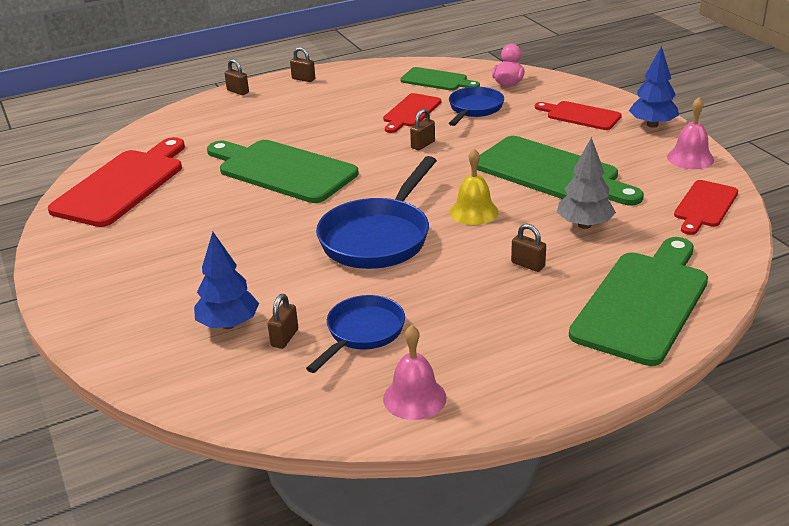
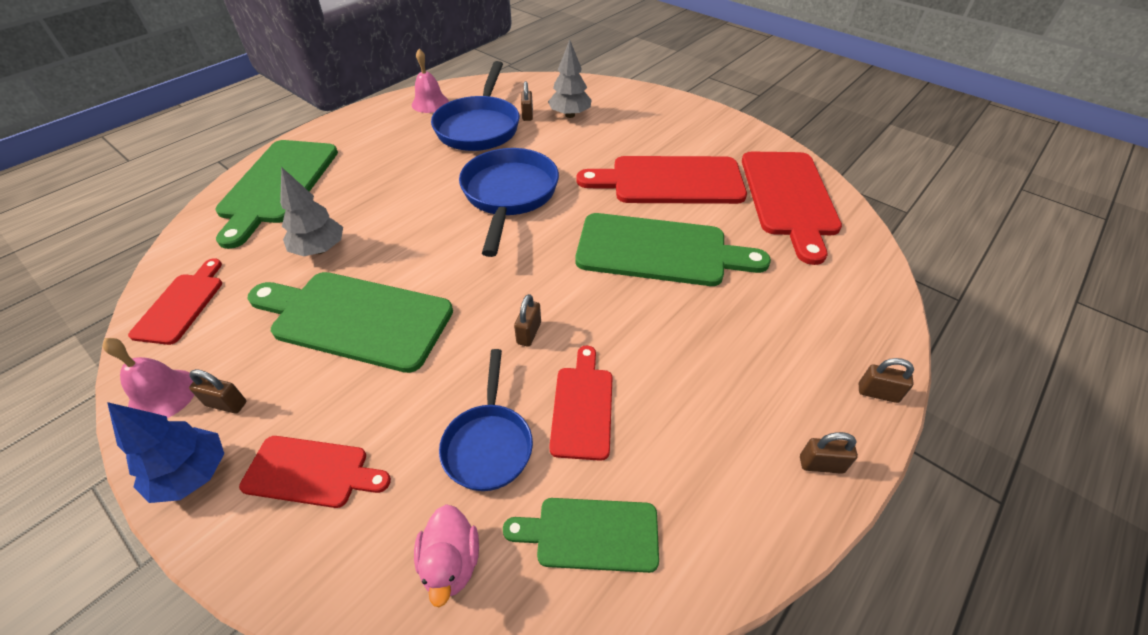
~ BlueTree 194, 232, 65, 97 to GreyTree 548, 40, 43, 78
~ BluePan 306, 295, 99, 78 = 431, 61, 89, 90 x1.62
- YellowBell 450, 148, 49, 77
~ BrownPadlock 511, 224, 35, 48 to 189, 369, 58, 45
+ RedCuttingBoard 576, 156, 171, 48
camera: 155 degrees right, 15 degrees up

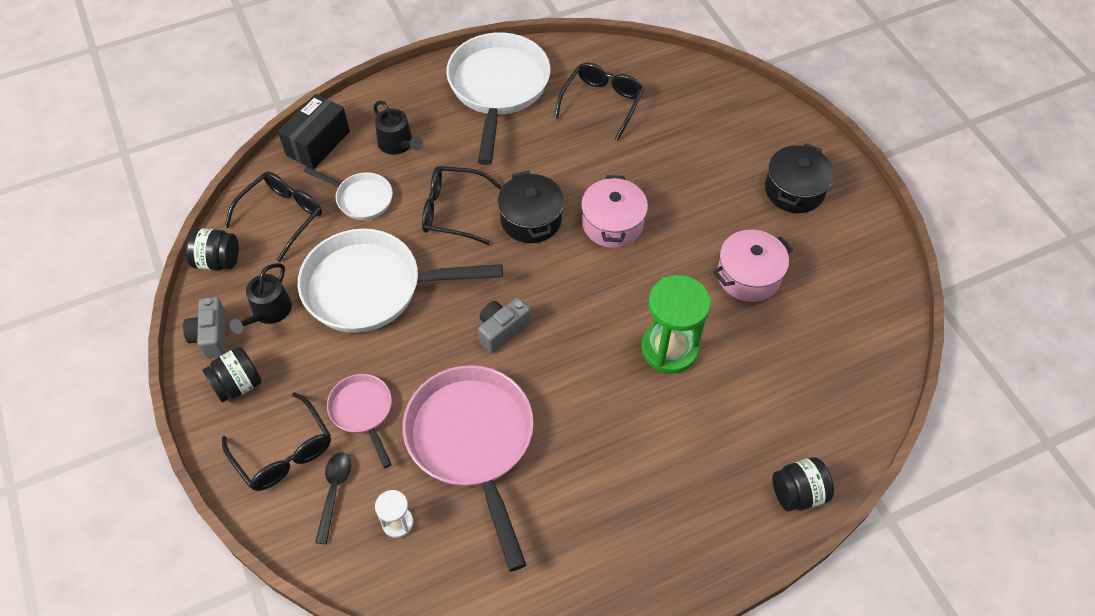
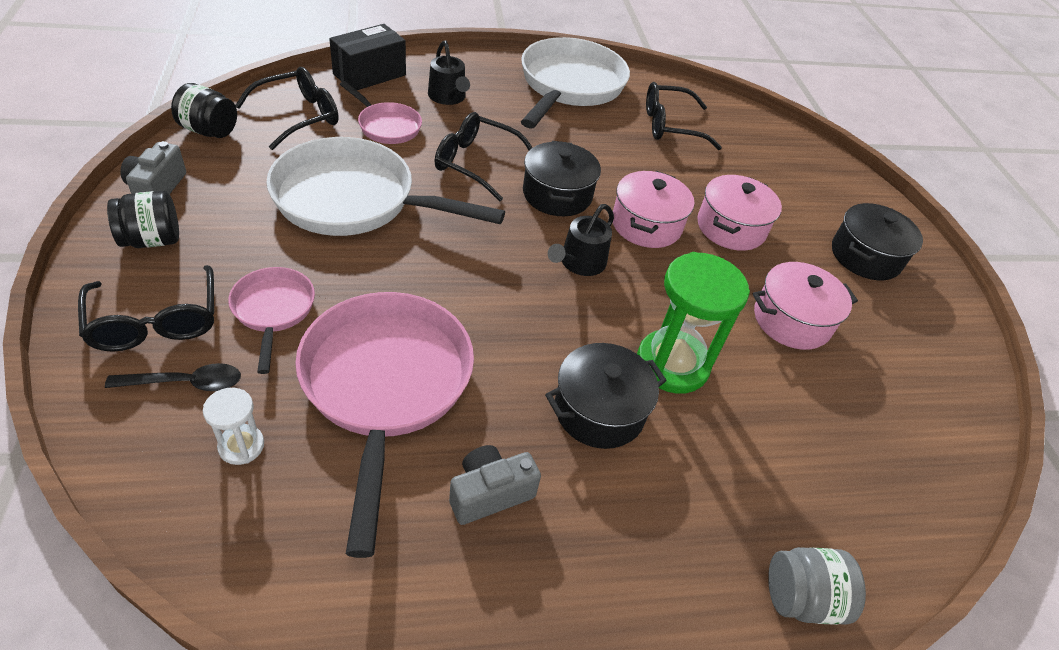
~ BlackWateringCan 229, 263, 63, 71 to 548, 204, 66, 72
~ WhitePan 304, 167, 89, 53 to PinkPan 340, 81, 82, 63
~ BlackSpoon 315, 452, 37, 92 = 105, 363, 136, 28 60 degrees clockwise
~ GreyCamera 478, 298, 53, 55 to 449, 445, 92, 80
~ BlackGlasses 554, 63, 90, 77 = 646, 82, 76, 68 135 degrees counterclockwise
~ BlackJar 772, 457, 62, 55 to GreyJar 768, 547, 98, 78
+ BlackPot 545, 343, 122, 106
+ PinkPot 697, 175, 85, 76
camera: 10 degrees right, 10 degrees down

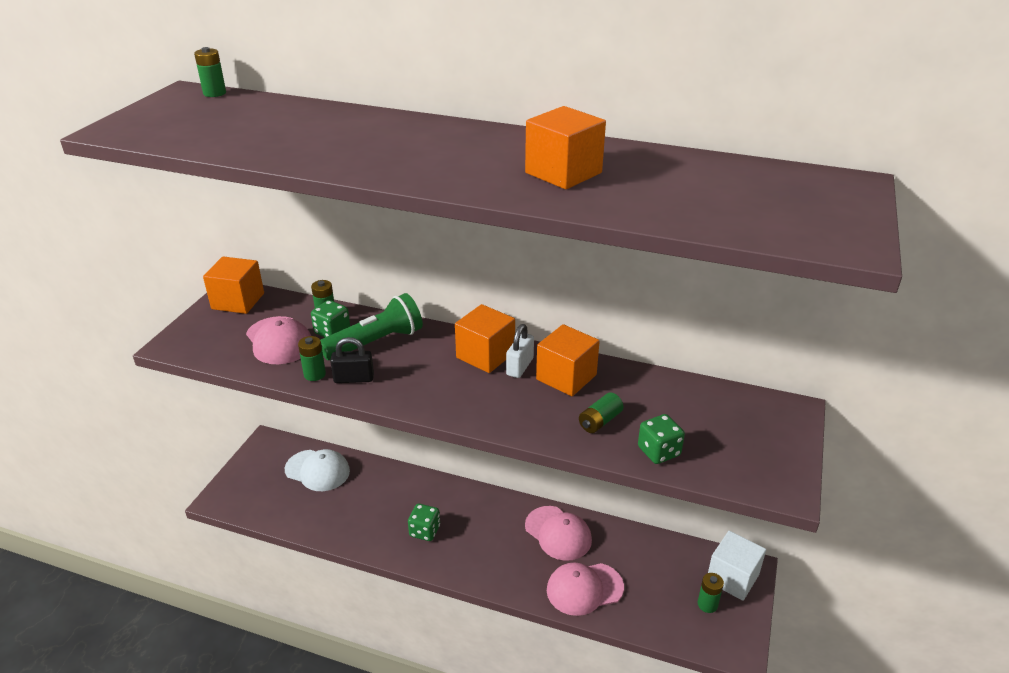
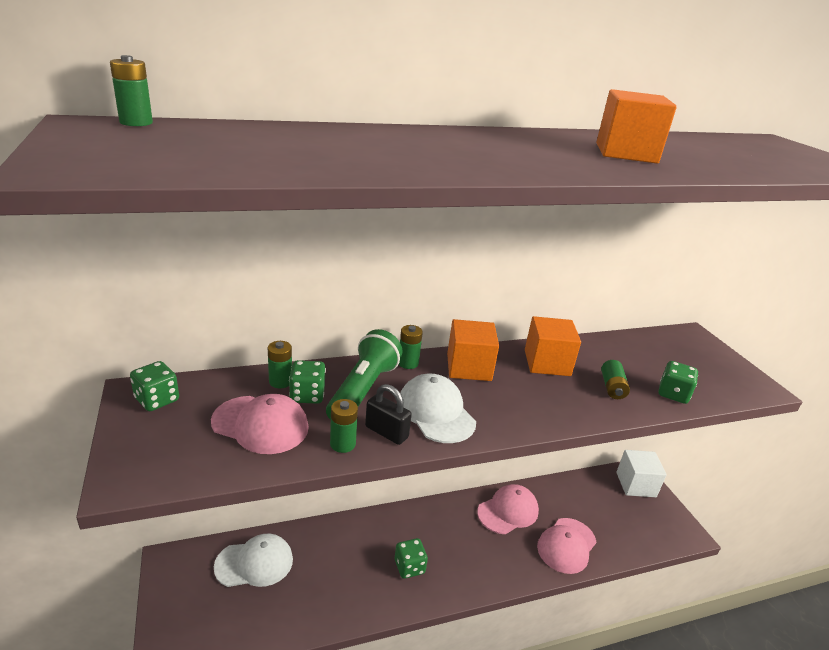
~ OrangeCube 203, 257, 61, 57 to GreenDice 130, 361, 49, 50
~ BlackPadlock 330, 337, 44, 46 = 365, 384, 47, 61 75 degrees clockwise
- WhitePadlock 506, 324, 28, 54
~ PinkCap 525, 506, 67, 55 = 477, 484, 62, 50 45 degrees counterclockwise
~ GreenBattery 698, 573, 26, 40 to 399, 325, 24, 44
+ WhiteCap 400, 374, 76, 69
camera: 40 degrees left, 5 degrees down

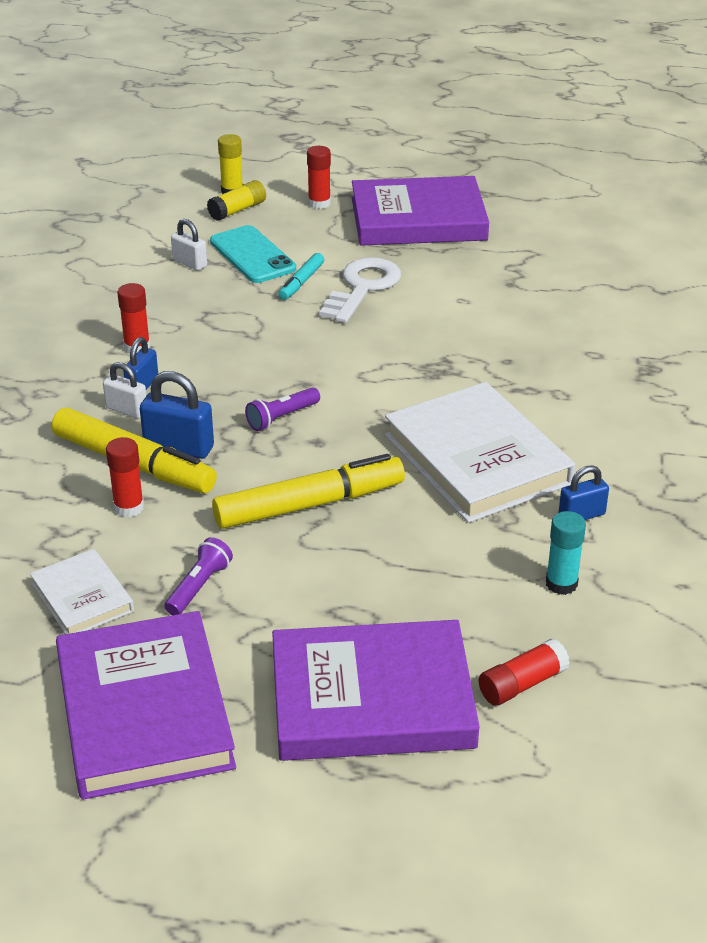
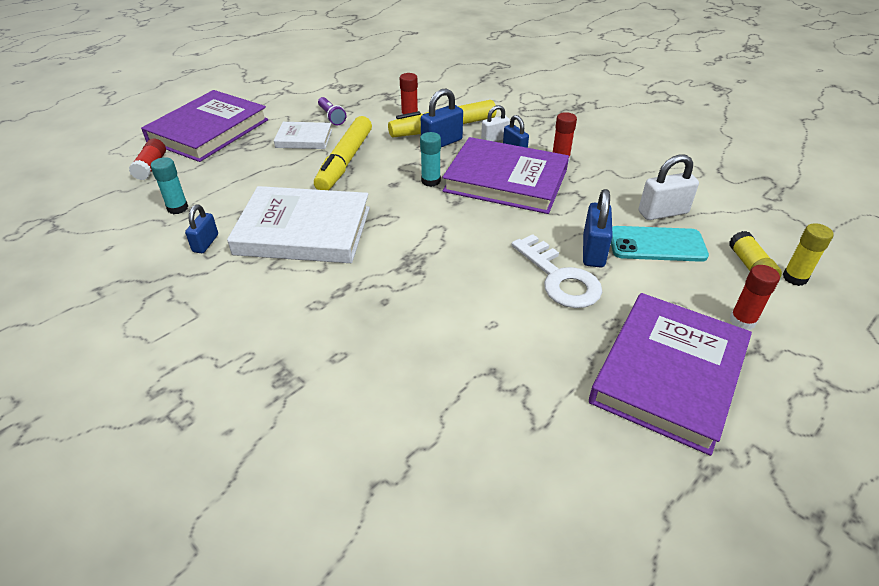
~ WhiteBook 30, 549, 104, 85 to 274, 122, 58, 27
~ PurpleBook 56, 611, 180, 189 to 442, 137, 127, 77
~ WhitePadlock 171, 219, 36, 52 = 639, 154, 60, 66 x1.55
~ PurpleFlashlight 245, 387, 75, 44 to TurquoiseGlueStick 420, 132, 21, 55
~ TurquoiseMarker 278, 253, 46, 47 to BluePadlock 583, 189, 30, 79
camera: 125 degrees right, 5 degrees up

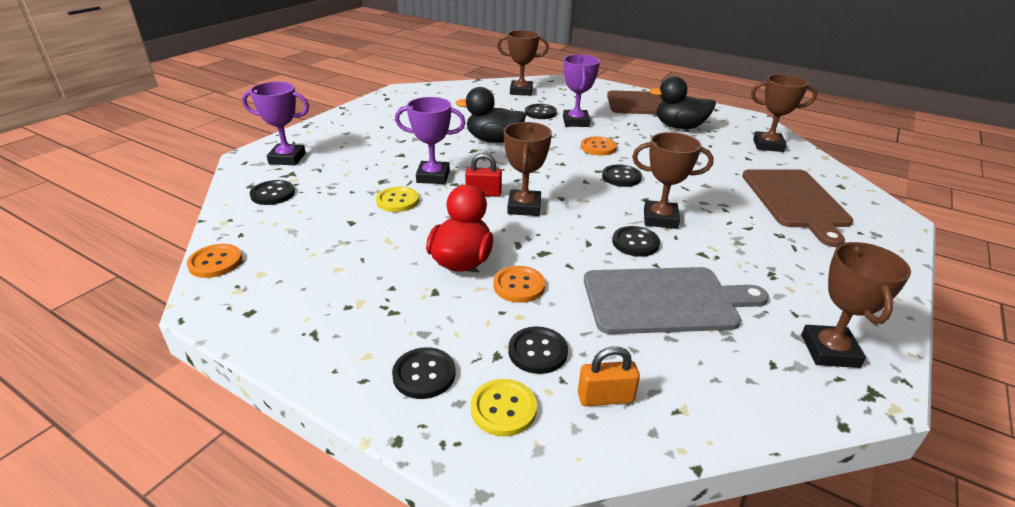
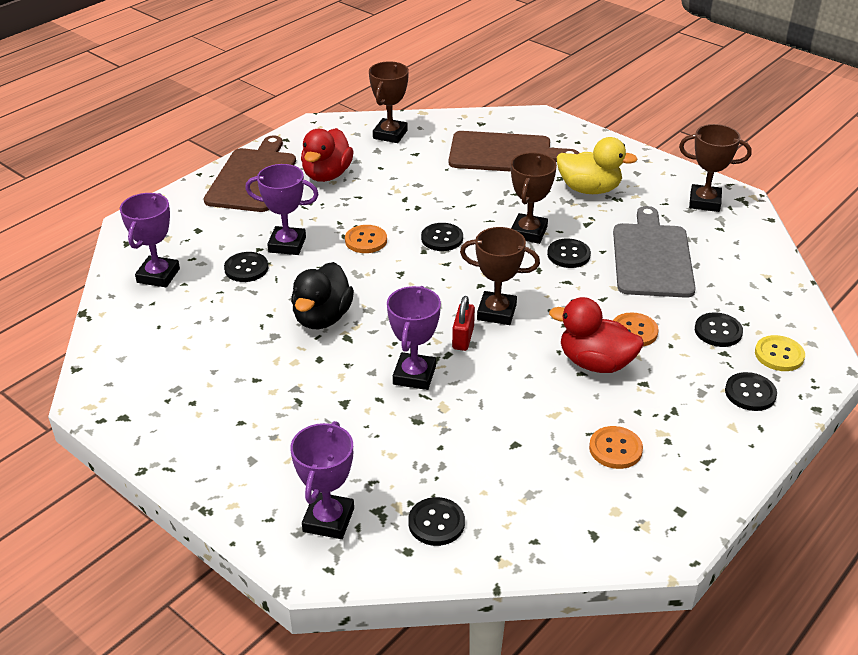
~ OrangeButton 187, 244, 55, 34 to 589, 426, 54, 43
- YellowButton 376, 187, 43, 25
~ BrownTrophy 497, 30, 52, 66 to PurpleTrophy 120, 193, 60, 94
- OrangePadlock 578, 346, 62, 60
~ BlackDuck 649, 76, 67, 53 to RedDuck 301, 128, 53, 54
+ YellowDuck 557, 137, 81, 57
camera: 80 degrees left, 5 degrees up

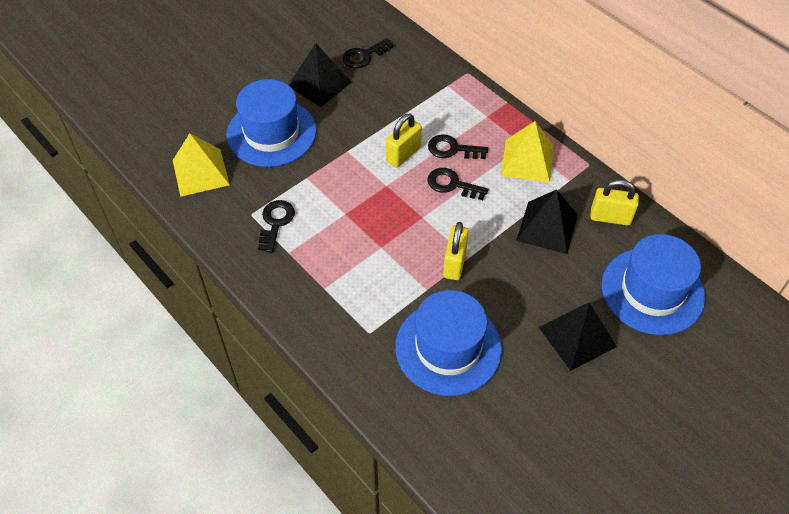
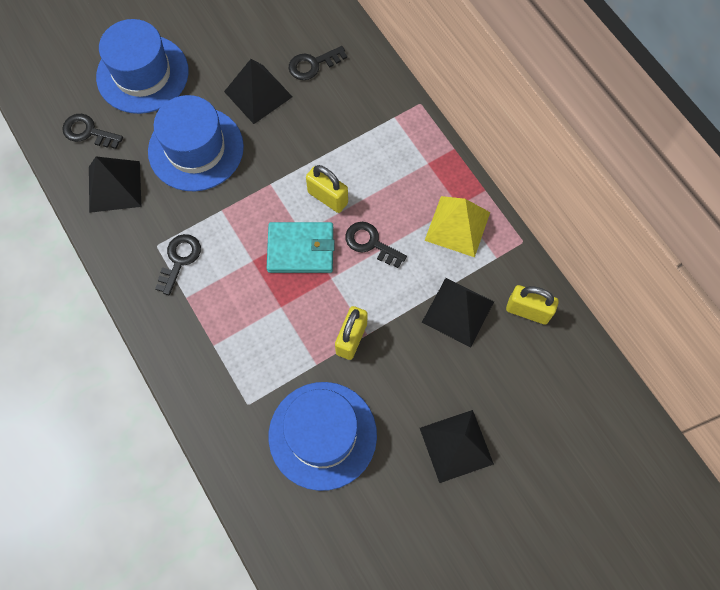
~ YellowPyramid 173, 133, 57, 64 to BlackPyramid 89, 157, 53, 56
~ YellowPadlock 386, 113, 36, 54 = 306, 165, 42, 48 75 degrees clockwise
~ BlackKey 428, 134, 60, 25 to 62, 114, 61, 35
~ BlueHat 602, 234, 103, 101 to 96, 19, 93, 95
+ TurquoiseWallet 267, 222, 68, 51
camera: 10 degrees right, 15 degrees up

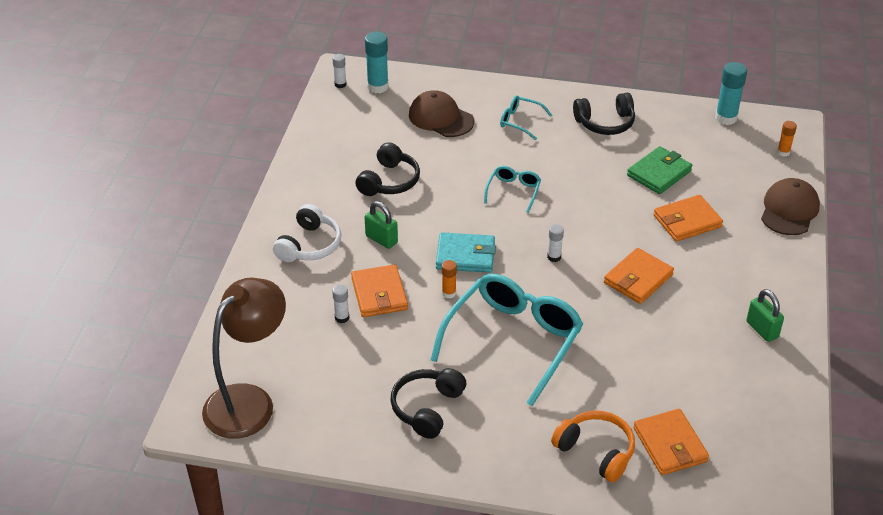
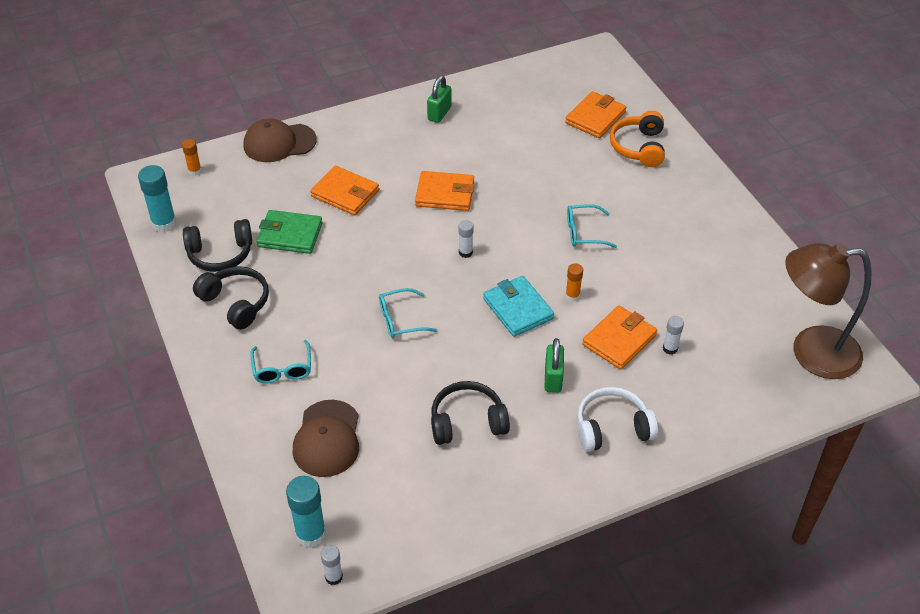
~ BlackHeadphones 390, 368, 76, 71 to 183, 219, 69, 53
~ TurquoiseGlasses 431, 274, 152, 132 = 567, 204, 50, 44 x0.46
camera: 125 degrees left, 5 degrees up

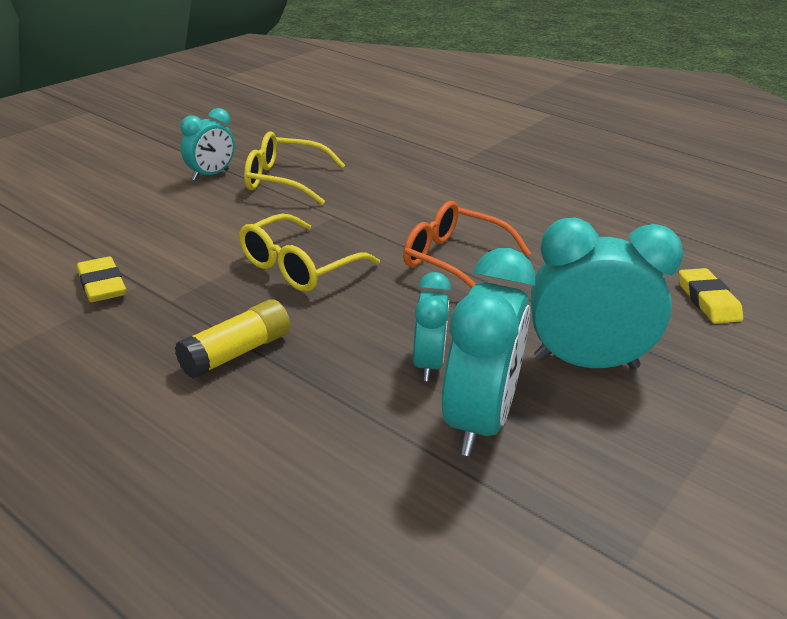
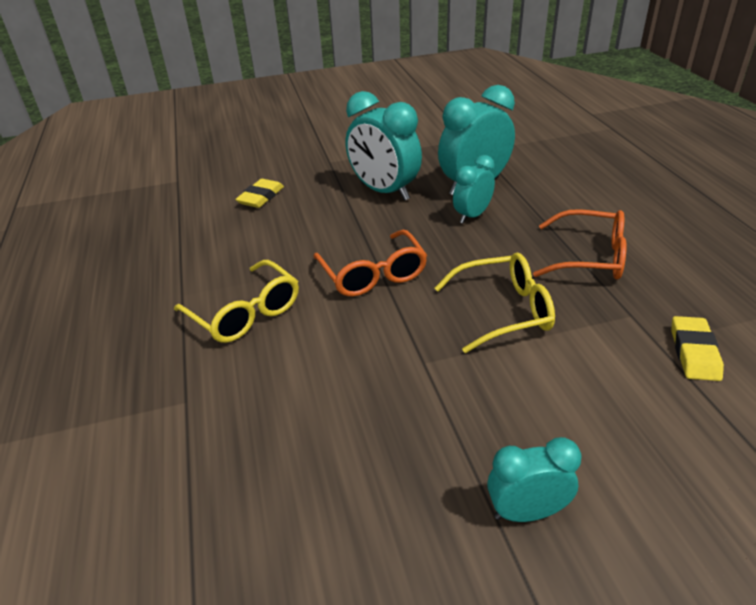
~ YellowGlueStick 175, 299, 115, 80 to OrangeGlasses 533, 209, 94, 71
~ YellowGlasses 244, 132, 101, 73 to 174, 260, 125, 83
camera: 140 degrees left, 5 degrees up

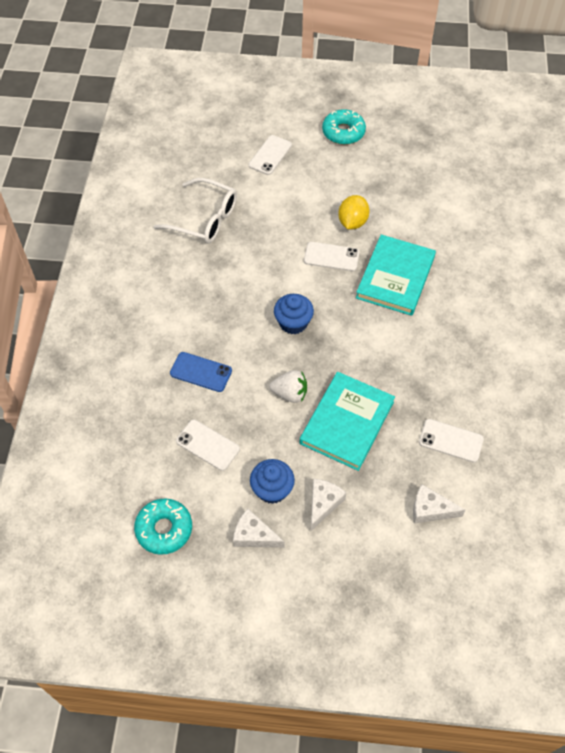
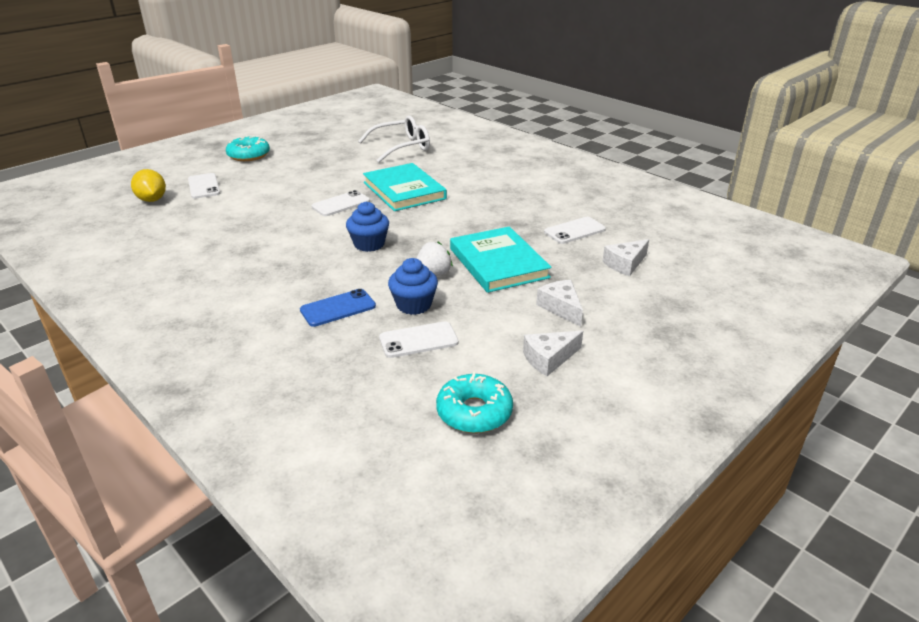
~ WhiteGlasses 154, 178, 83, 66 to 358, 115, 72, 47
~ BlueCupcake 250, 459, 45, 45 to 388, 258, 50, 57
~ YellowLemon 338, 195, 32, 35 to 131, 169, 35, 33
camera: 50 degrees left, 25 degrees down

